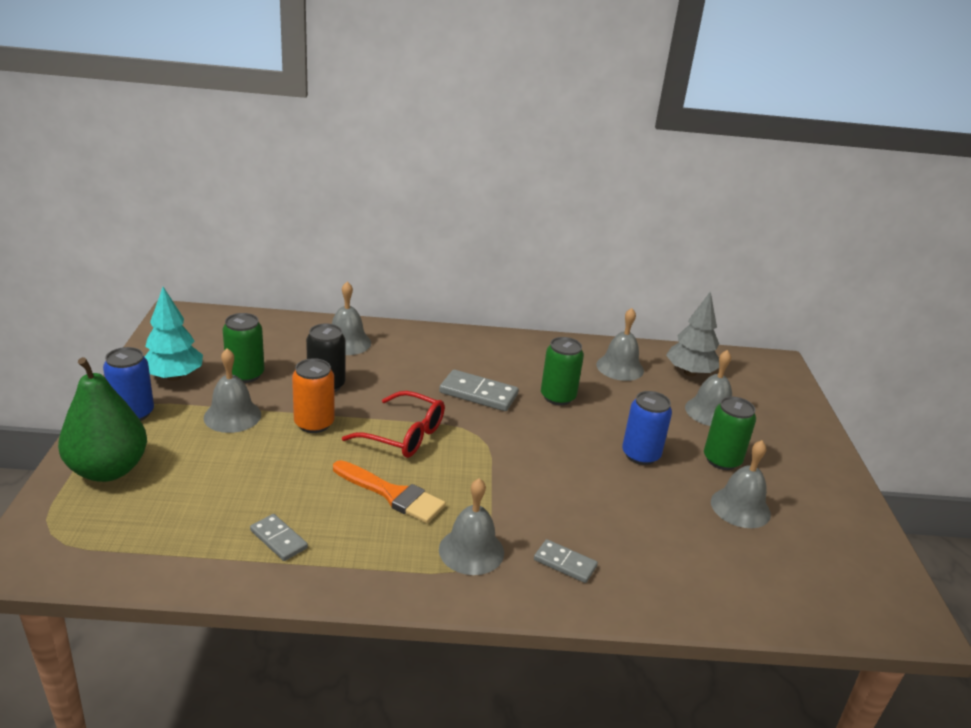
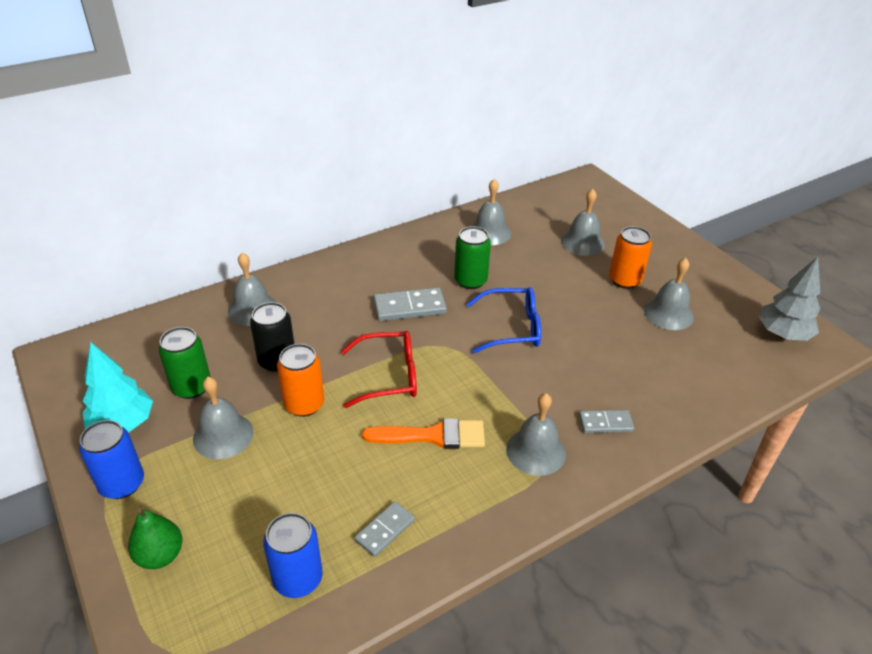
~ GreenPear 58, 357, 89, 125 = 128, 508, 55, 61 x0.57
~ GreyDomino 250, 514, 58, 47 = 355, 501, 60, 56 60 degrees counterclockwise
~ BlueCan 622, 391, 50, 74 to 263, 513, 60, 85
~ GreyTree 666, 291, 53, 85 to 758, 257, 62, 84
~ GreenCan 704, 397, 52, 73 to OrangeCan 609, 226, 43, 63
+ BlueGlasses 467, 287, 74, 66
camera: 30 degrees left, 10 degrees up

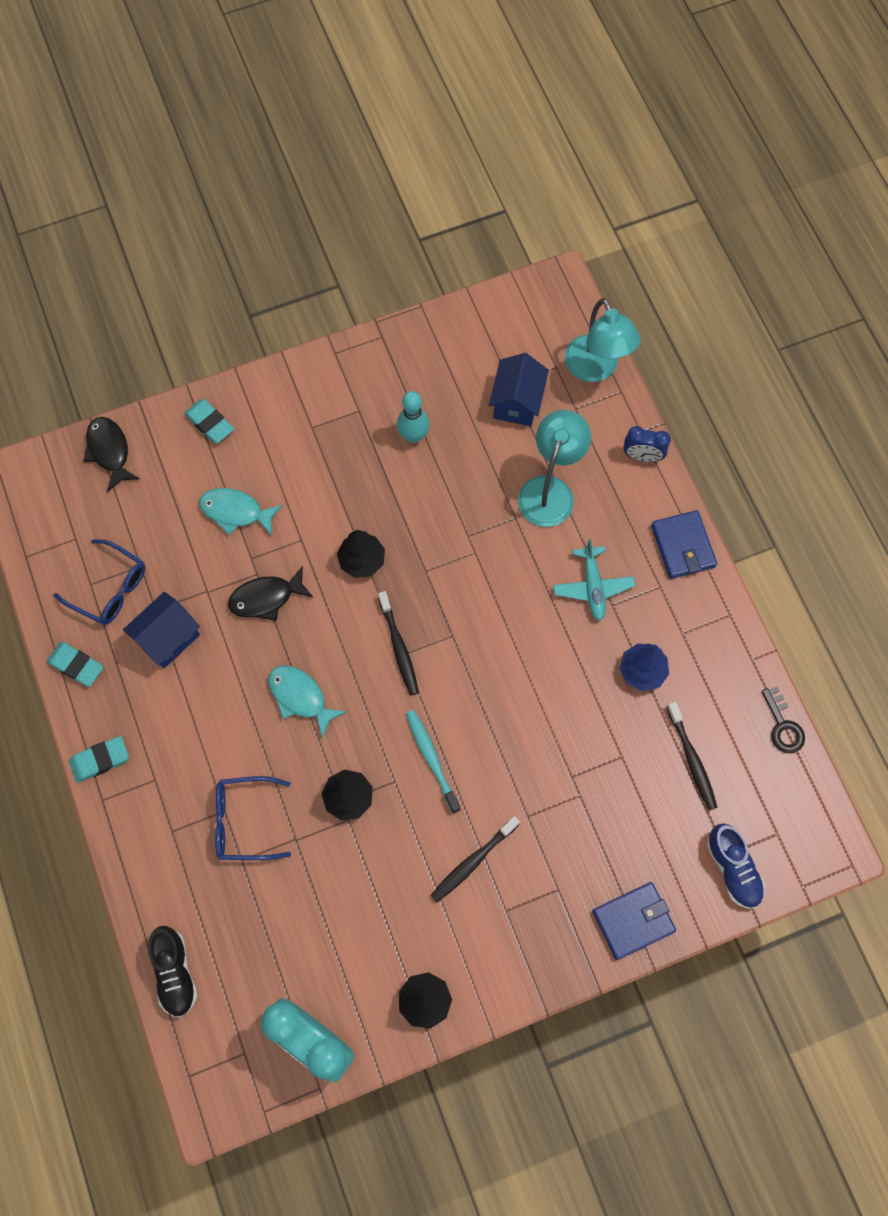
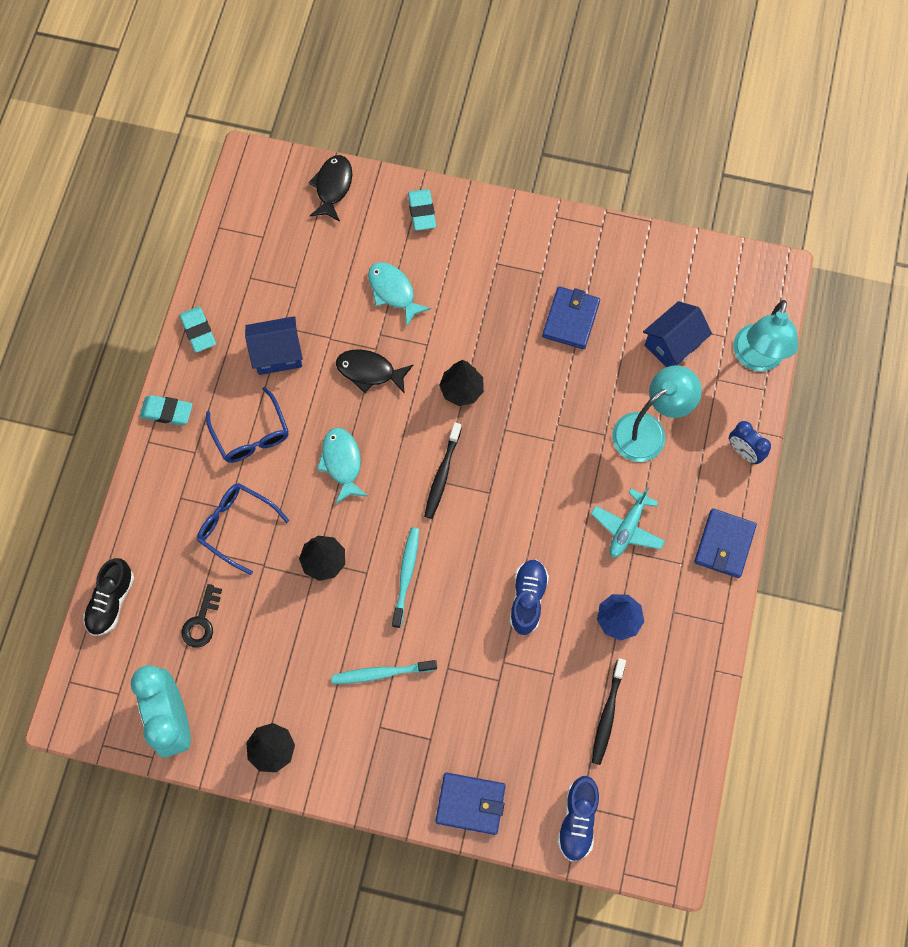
~ BlueGlasses 53, 539, 92, 86 to 206, 387, 83, 76
~ TurquoiseBowlingPin 397, 391, 33, 52 to BlueWallet 542, 286, 58, 63
~ BlackToothbrush 430, 816, 90, 86 to TurquoiseToothbrush 331, 660, 106, 24
~ BlackKey 762, 687, 43, 66 to 181, 584, 41, 64
+ BlueShoe 510, 560, 39, 75
camera: 35 degrees right, 0 degrees up

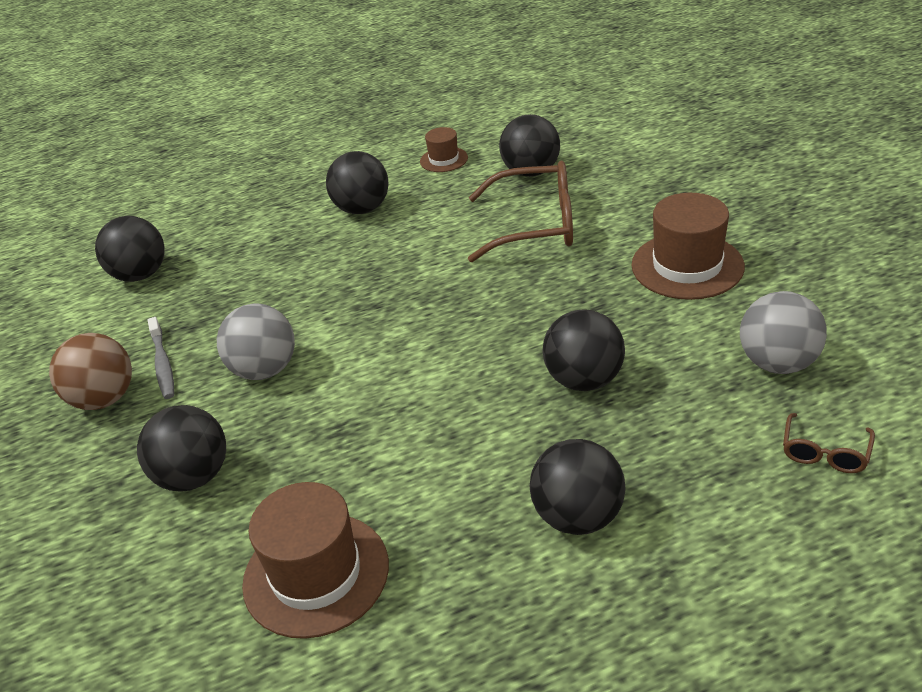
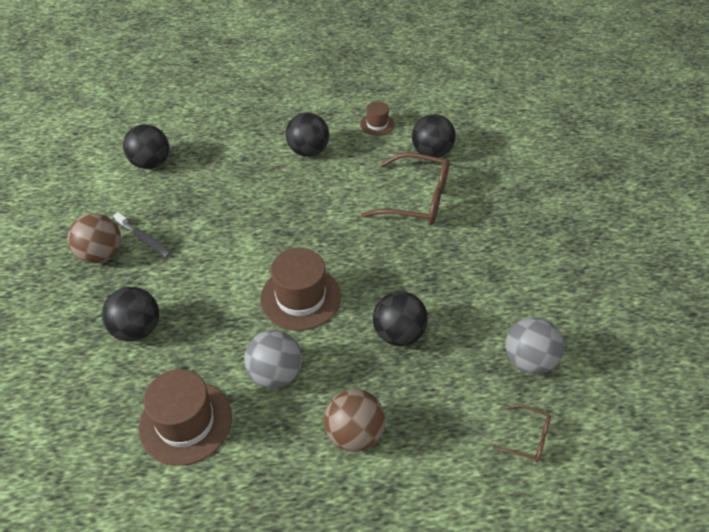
~ GreyToothbrush 148, 317, 26, 82 = 114, 212, 57, 45 45 degrees counterclockwise
~ GreyBall 217, 303, 78, 77 to 244, 330, 58, 58
~ BlackBall 530, 439, 95, 96 to BrownBall 324, 389, 61, 63
~ BrownHat 632, 193, 113, 107 to 260, 248, 81, 83
~ BrownGlasses 783, 413, 92, 60 = 492, 404, 59, 58 105 degrees counterclockwise
camera: 10 degrees right, 10 degrees up

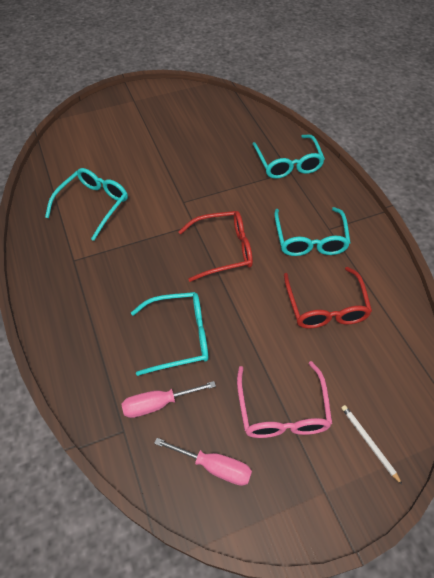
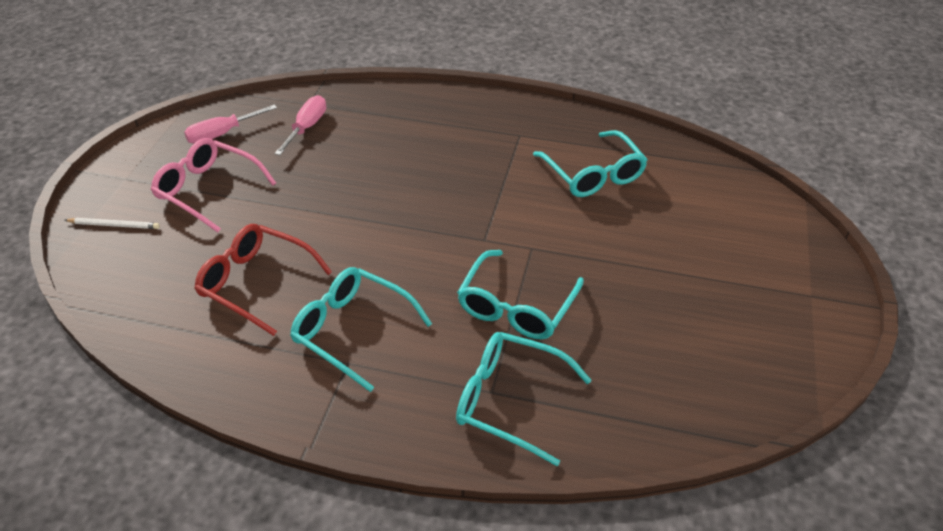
~ TurquoiseGlasses 131, 292, 77, 84 to 457, 250, 127, 89
- RedGlasses 178, 211, 75, 71
camera: 125 degrees right, 10 degrees down

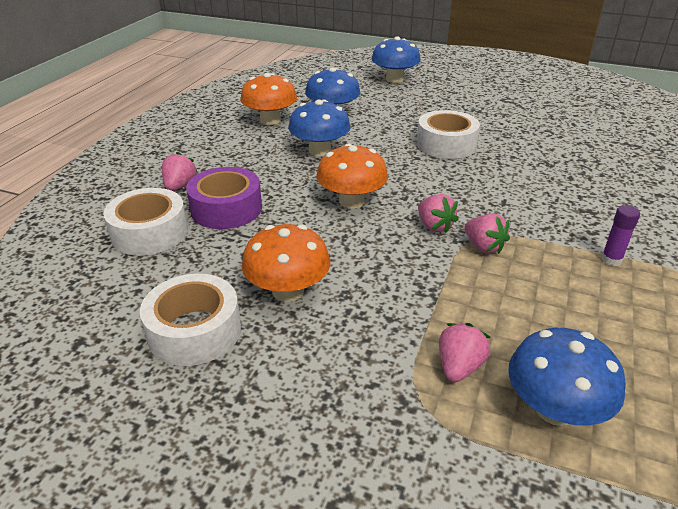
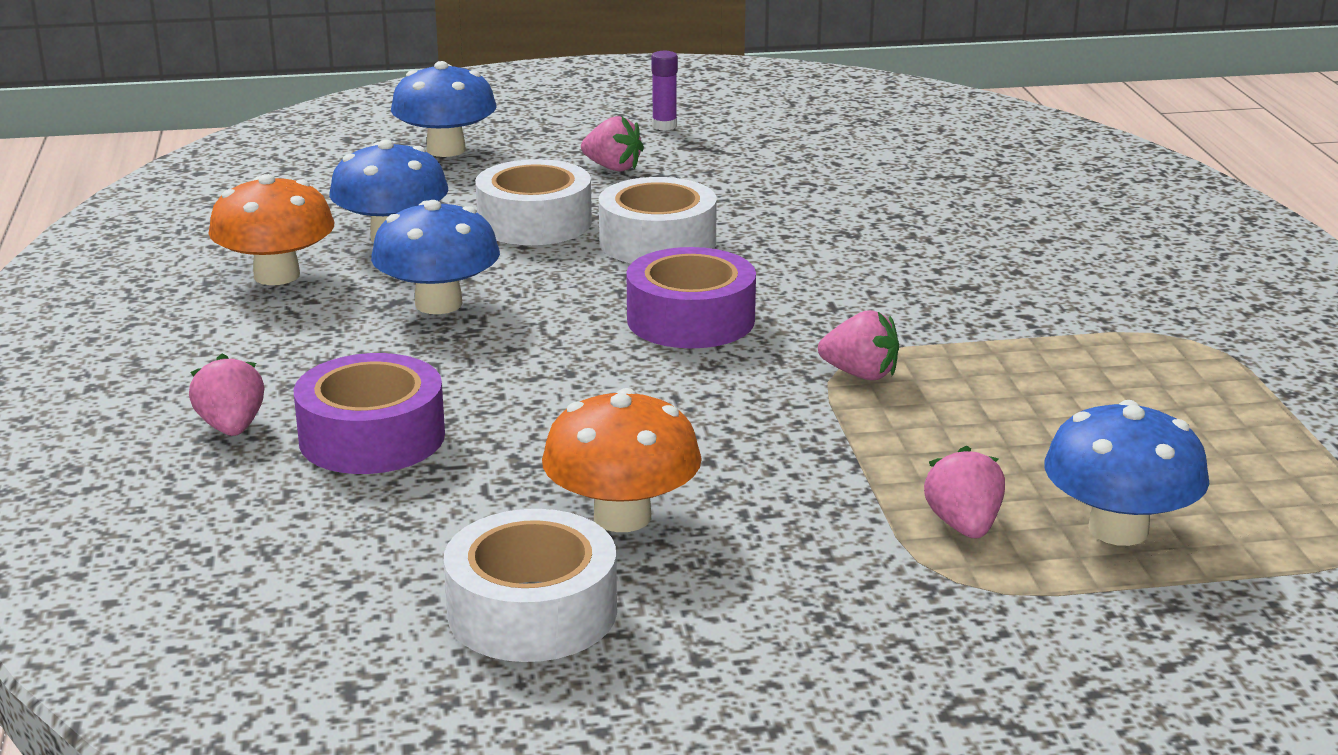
~ WhiteTape 103, 188, 85, 68 to 475, 159, 117, 86
- OrangeMushroom 317, 143, 71, 65
~ PinkStrawberry 418, 194, 41, 39 to 581, 116, 63, 56
~ PurpleGlueStick 601, 205, 39, 61 to 651, 51, 27, 80
+ PurpleTape 626, 247, 130, 101
camera: 30 degrees left, 10 degrees down

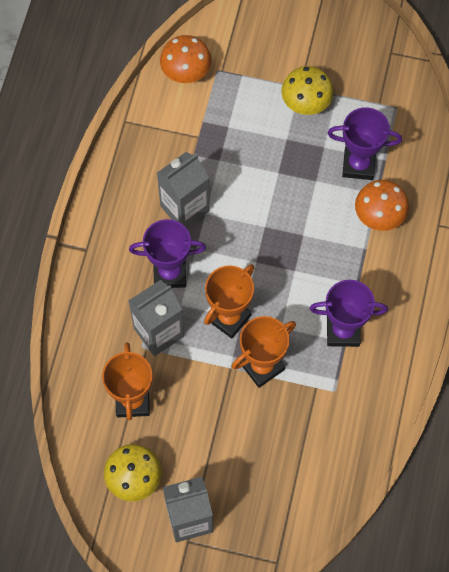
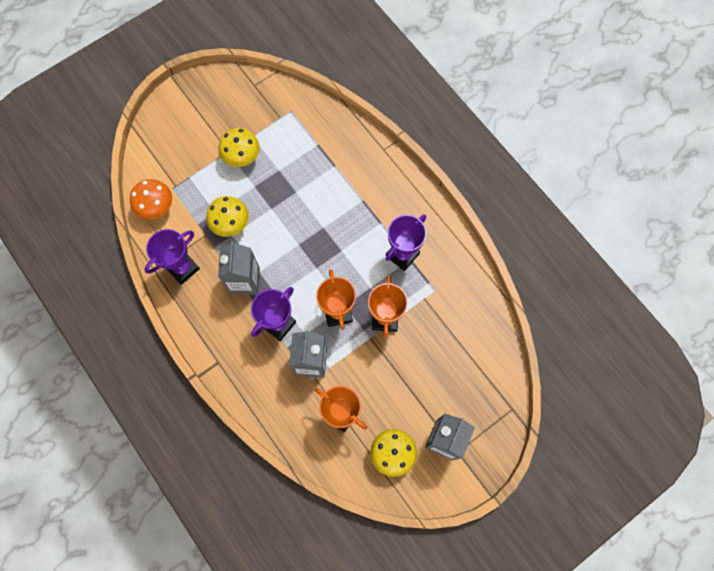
~ PurpleTrophy 327, 107, 75, 73 to 144, 229, 56, 56
- OrangeMushroom 355, 180, 54, 51
+ YellowMushroom 206, 196, 43, 41
camera: 50 degrees left, 5 degrees up

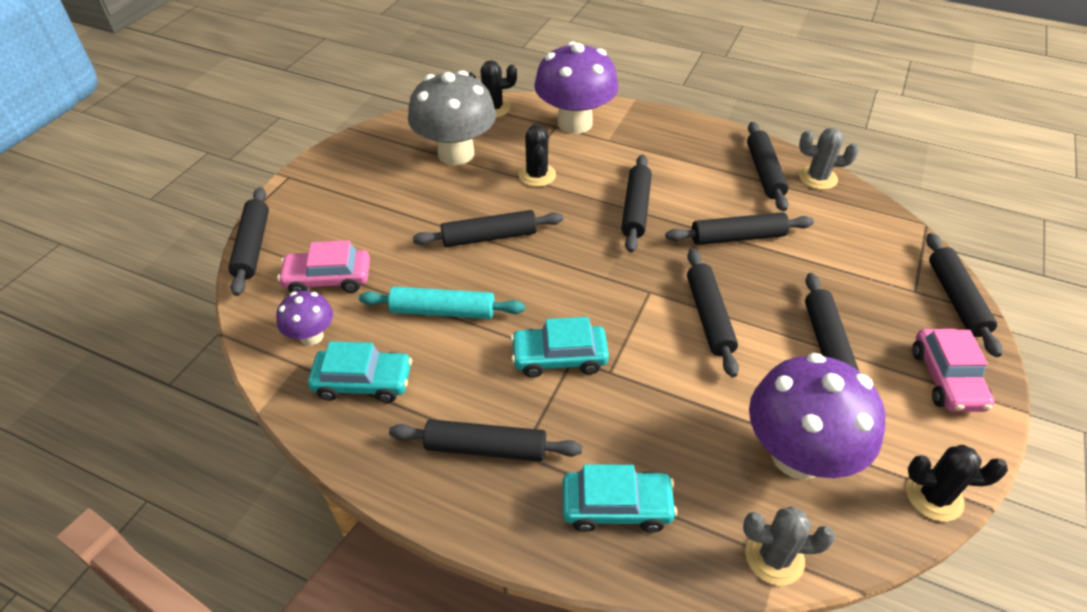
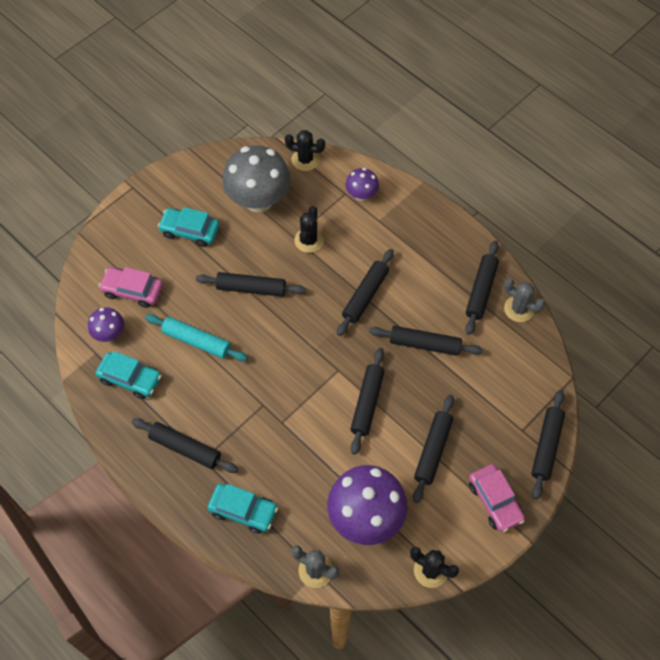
- BlackRollingPin 228, 187, 41, 109
~ TurquoiseCar 510, 317, 99, 61 to 158, 207, 62, 40
~ PurpleMushroom 534, 41, 84, 93 = 345, 168, 34, 33 x0.50
~ PinkCar 912, 329, 82, 83 = 469, 464, 56, 68 45 degrees counterclockwise
camera: 20 degrees right, 15 degrees up

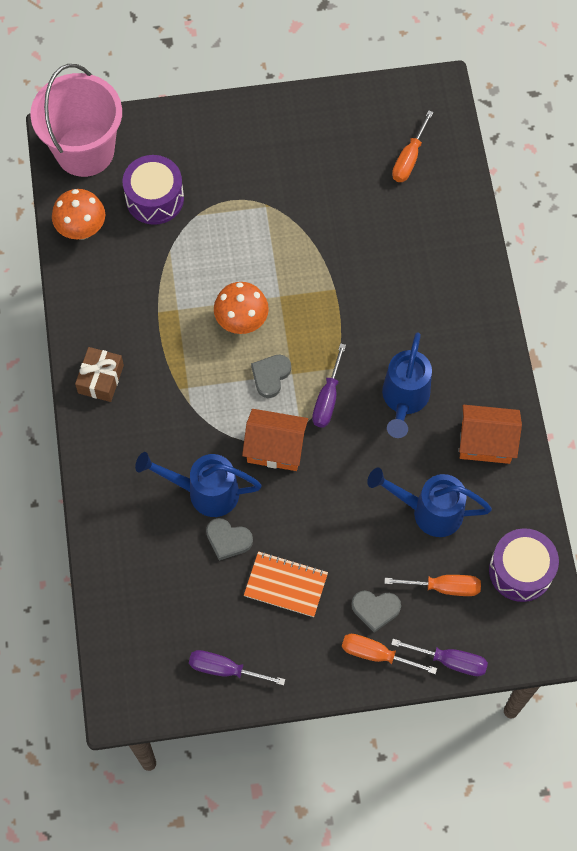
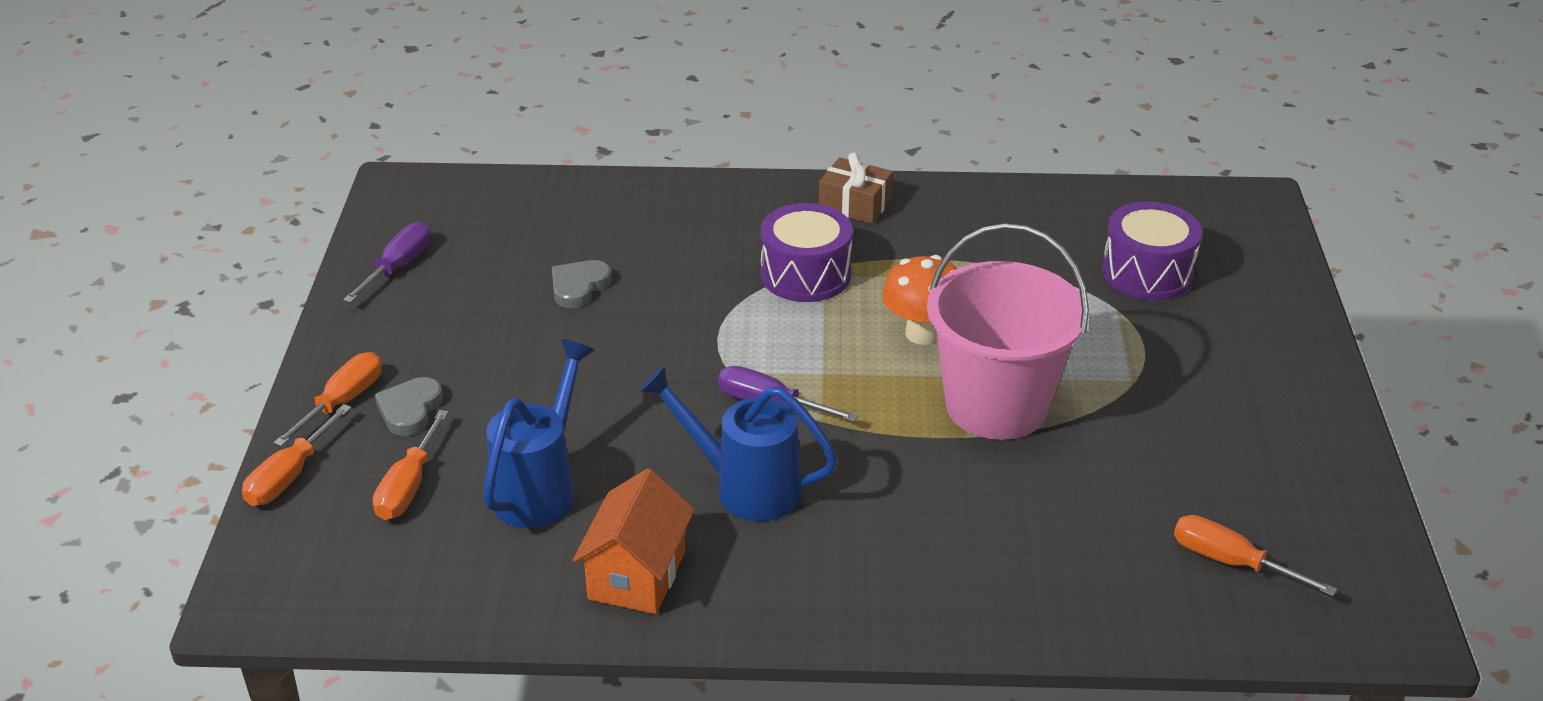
~ PinkBucket 30, 64, 92, 113 to 927, 223, 162, 217
- OrangeMushroom 52, 189, 53, 50
- BlueWateringCan 135, 452, 127, 65
- OrangeHouse 242, 409, 66, 62
- OrangeNotebook 244, 551, 84, 66
- GreyHeart 251, 355, 40, 43
~ PurpleScrewdriver 391, 639, 97, 37 to OrangeScrewdriver 242, 404, 110, 102
~ PurpleDrum 489, 528, 70, 74 to 761, 203, 92, 99
camera: 100 degrees right, 30 degrees down

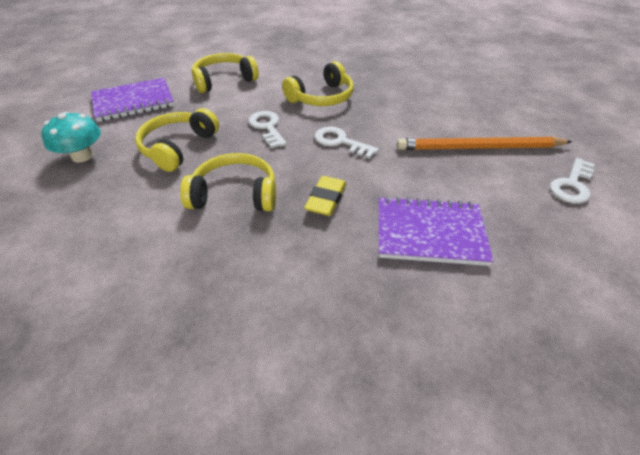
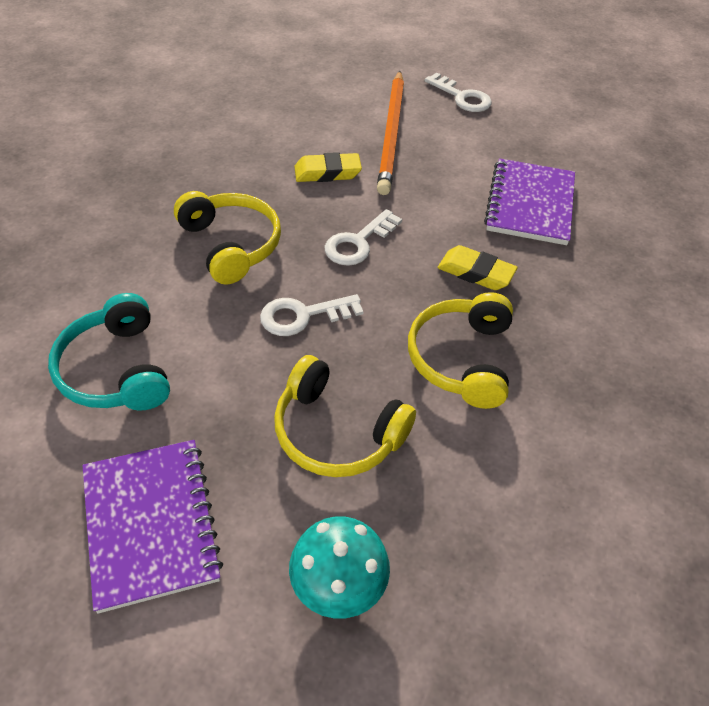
~ YellowHeadphones 192, 53, 67, 40 to TurquoiseHeadphones 48, 293, 122, 117
+ YellowEraser 294, 152, 68, 30
camera: 85 degrees left, 5 degrees up

